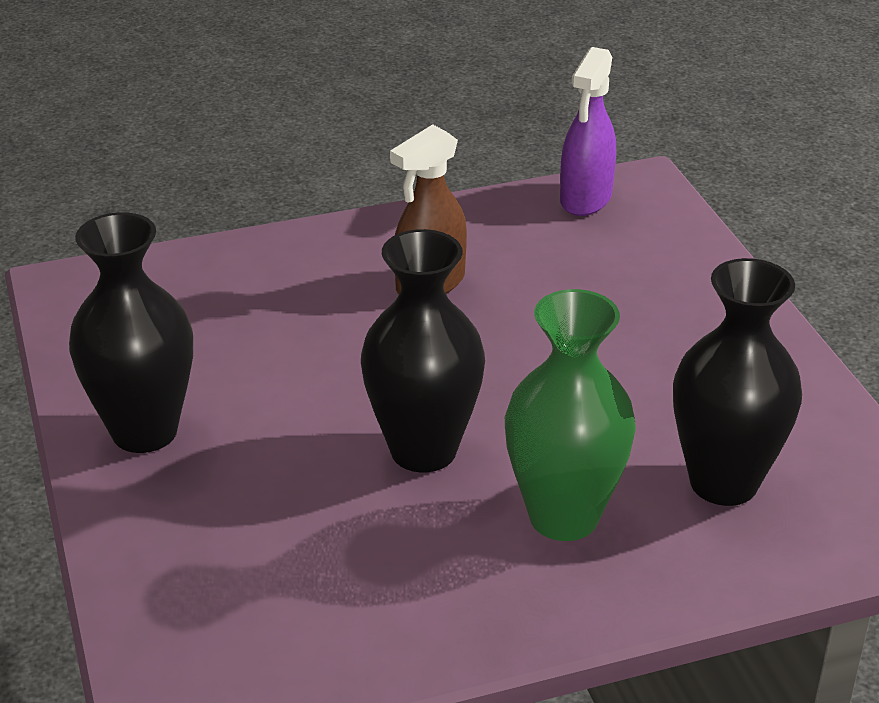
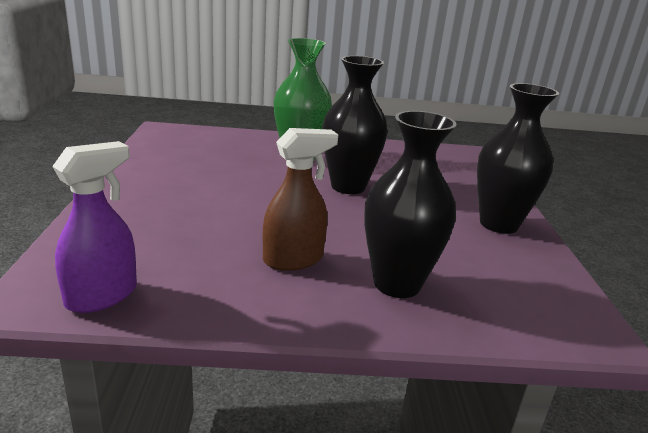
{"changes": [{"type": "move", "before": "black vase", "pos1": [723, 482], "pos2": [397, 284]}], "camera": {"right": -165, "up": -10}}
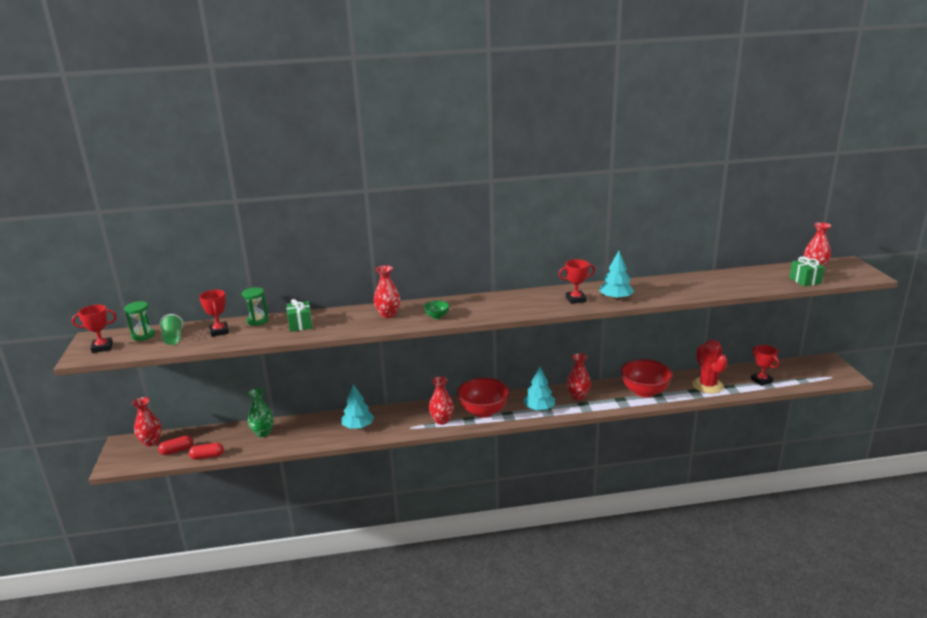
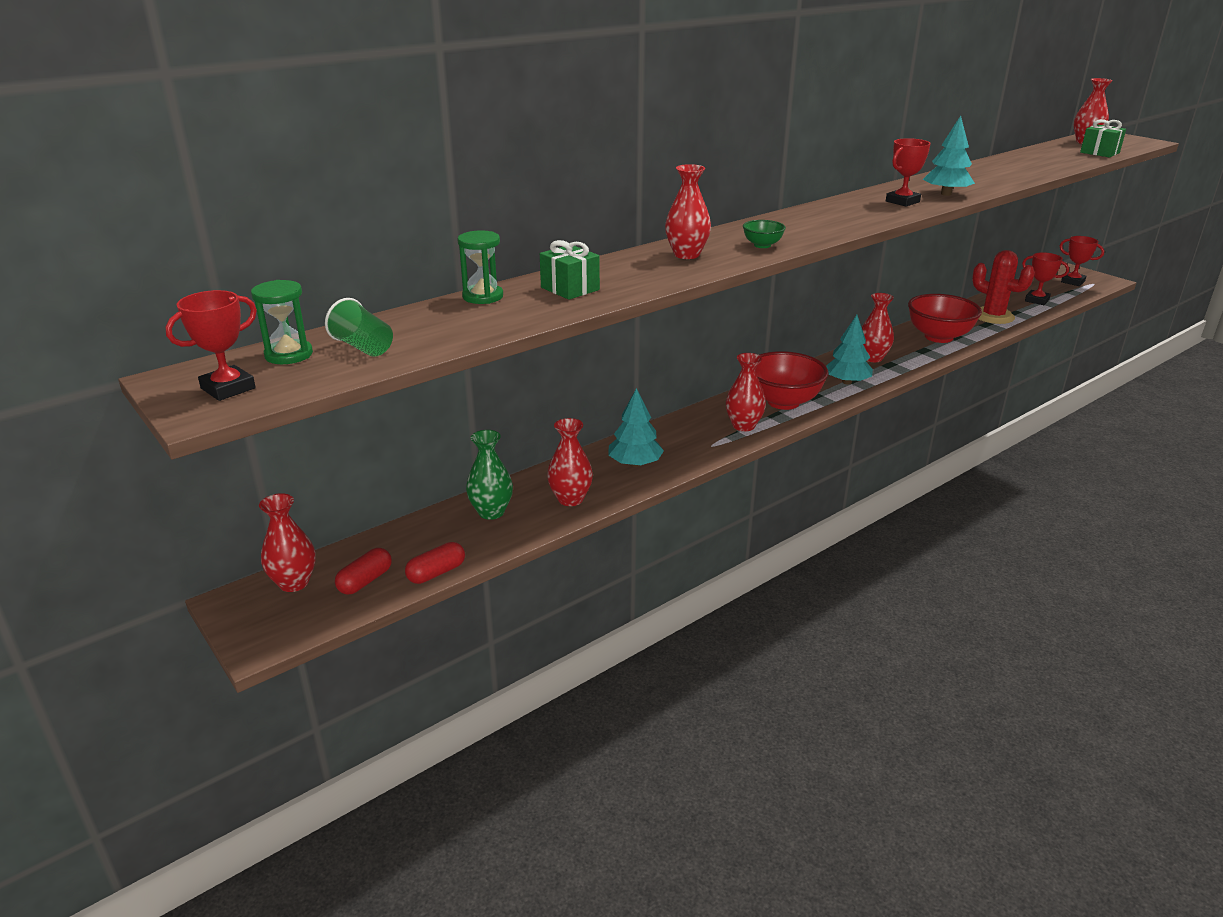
{"changes": [{"type": "insert", "after": "red vase", "pos2": [570, 499]}, {"type": "move", "before": "red trophy", "pos1": [219, 331], "pos2": [1072, 282]}], "camera": {"right": -30, "up": 5}}
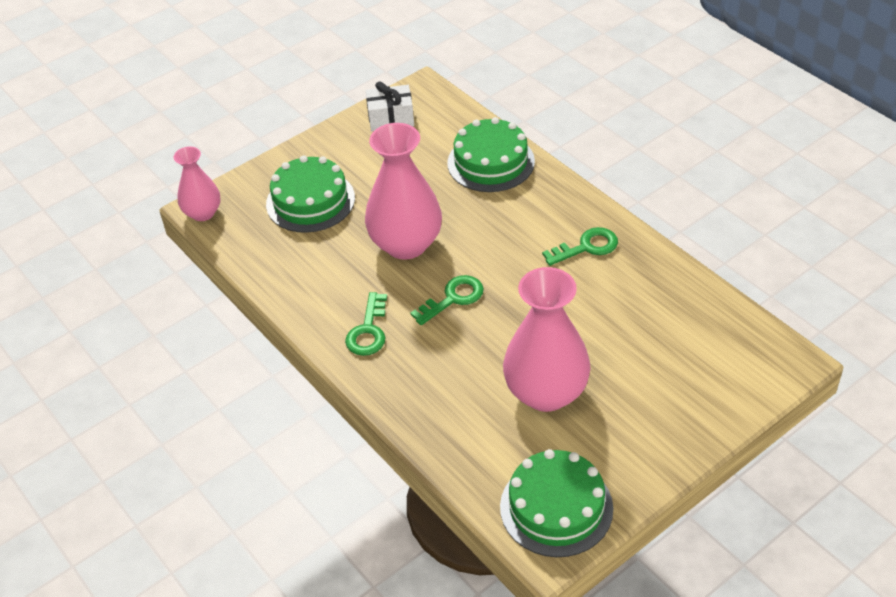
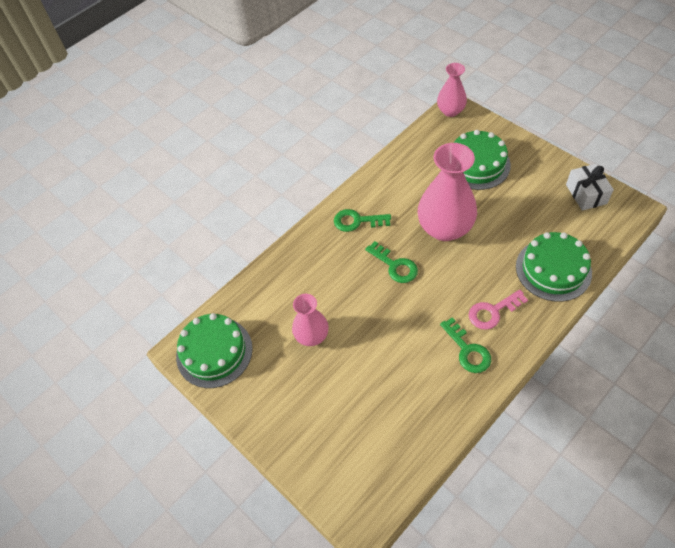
{"changes": [{"type": "insert", "after": "pink key", "pos2": [492, 312]}, {"type": "resize", "before": "pink vase", "pos1": [546, 392], "pos2": [312, 336], "scale": 0.58}], "camera": {"right": 85, "up": 10}}
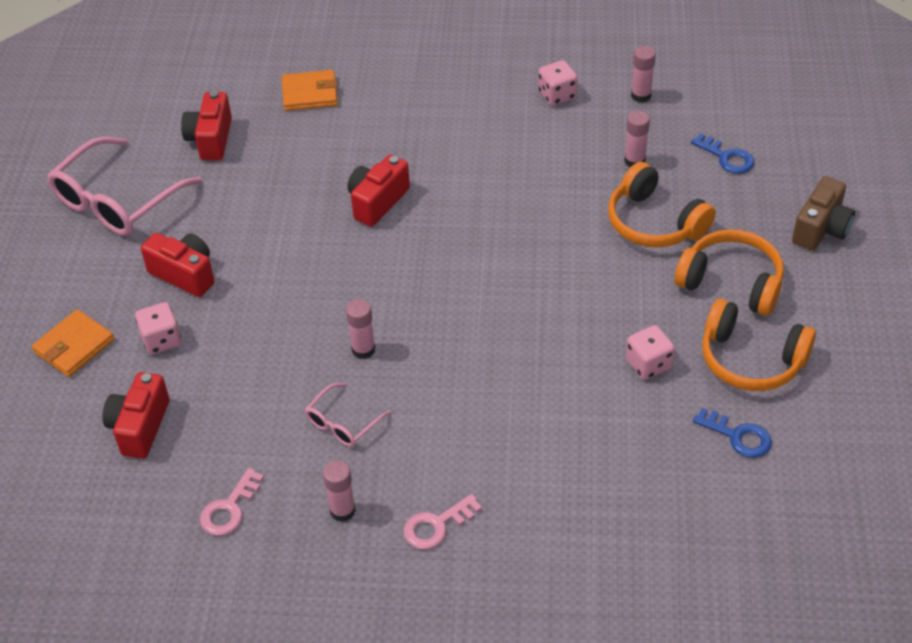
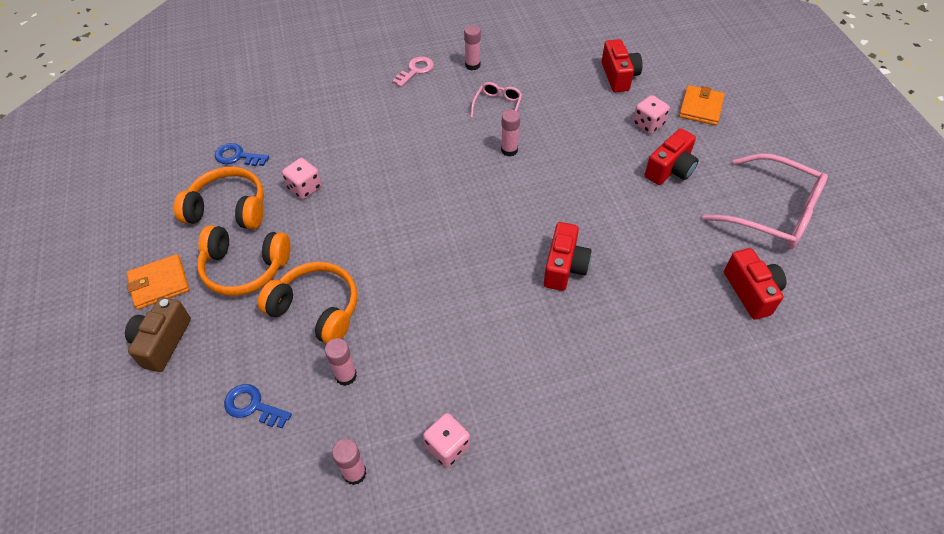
{"changes": [{"type": "delete", "before": "pink key", "pos1": [229, 509]}, {"type": "move", "before": "orange wallet", "pos1": [310, 93], "pos2": [159, 283]}, {"type": "rotate", "before": "pink glasses", "pos1": [116, 201], "pos2": [773, 212], "turn": 105}, {"type": "rotate", "before": "red camera", "pos1": [184, 274], "pos2": [670, 169], "turn": -60}], "camera": {"right": 160, "up": 5}}
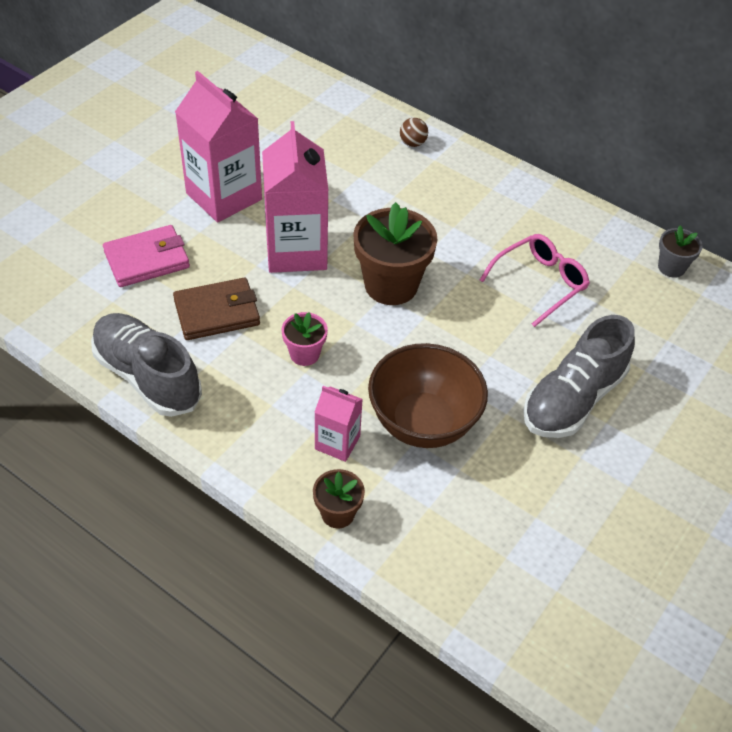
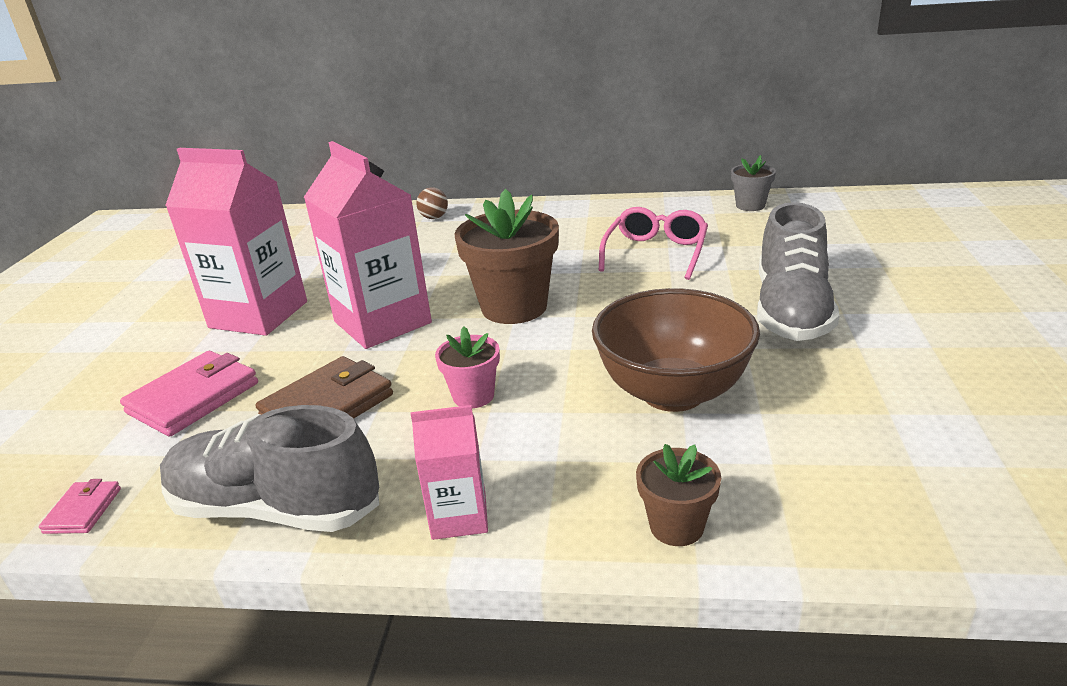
{"changes": [{"type": "insert", "after": "pink wallet", "pos2": [83, 510]}, {"type": "move", "before": "pink carton", "pos1": [337, 442], "pos2": [459, 516]}], "camera": {"right": -25, "up": -20}}
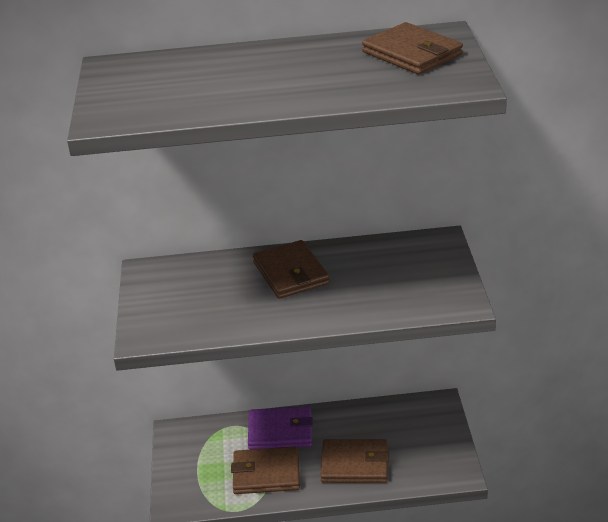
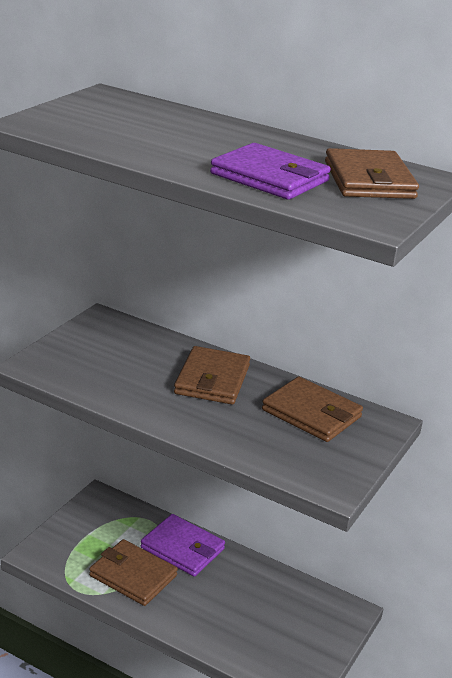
{"changes": [{"type": "insert", "after": "purple wallet", "pos2": [270, 177]}, {"type": "move", "before": "brown wallet", "pos1": [355, 464], "pos2": [312, 413]}], "camera": {"right": 30, "up": -5}}
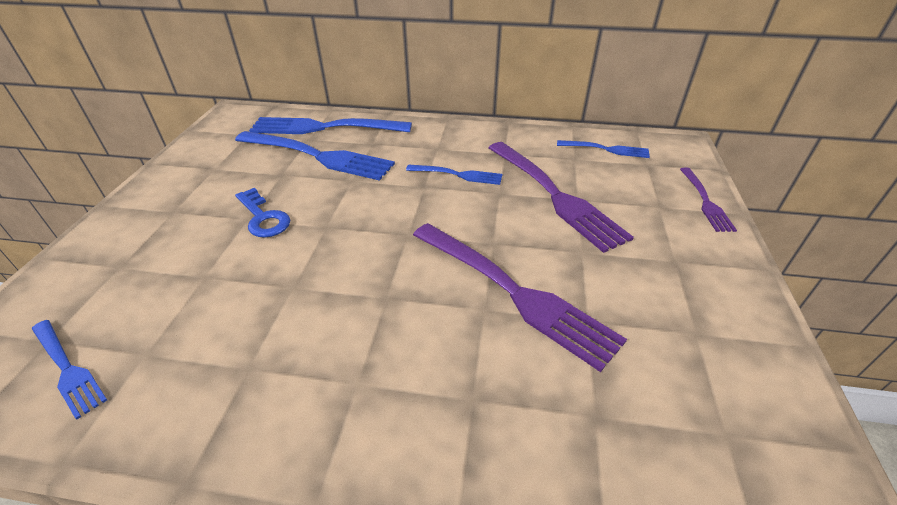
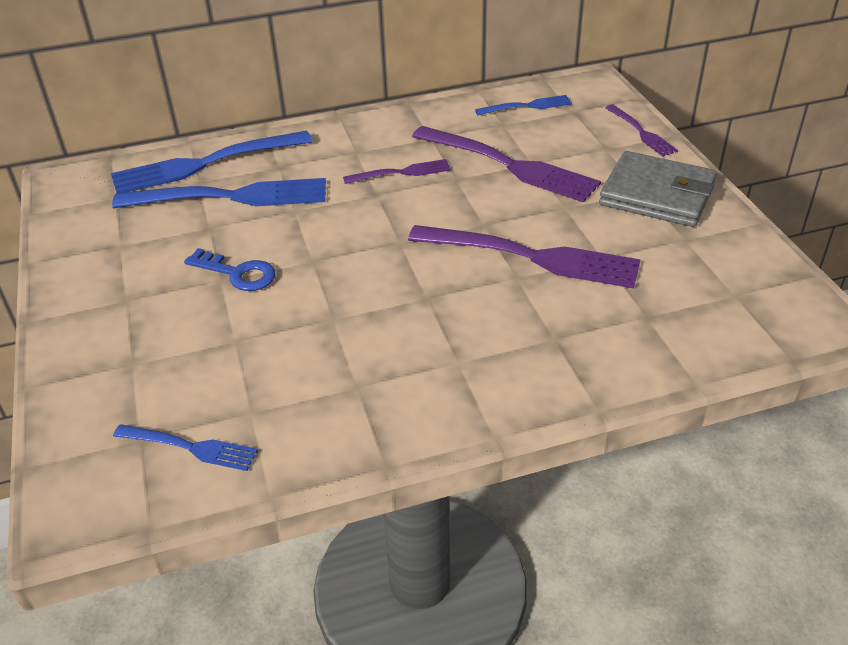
{"changes": [{"type": "insert", "after": "grey wallet", "pos2": [657, 195]}, {"type": "recolor", "before": "blue fork", "after": "purple fork", "pos1": [458, 175], "pos2": [401, 173]}], "camera": {"right": -25, "up": 0}}
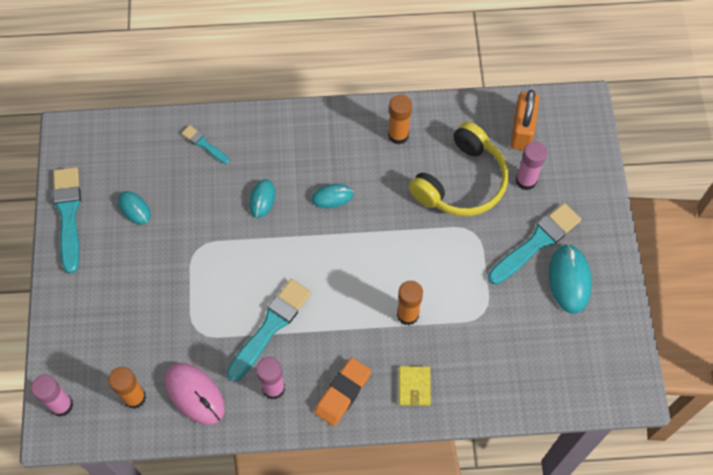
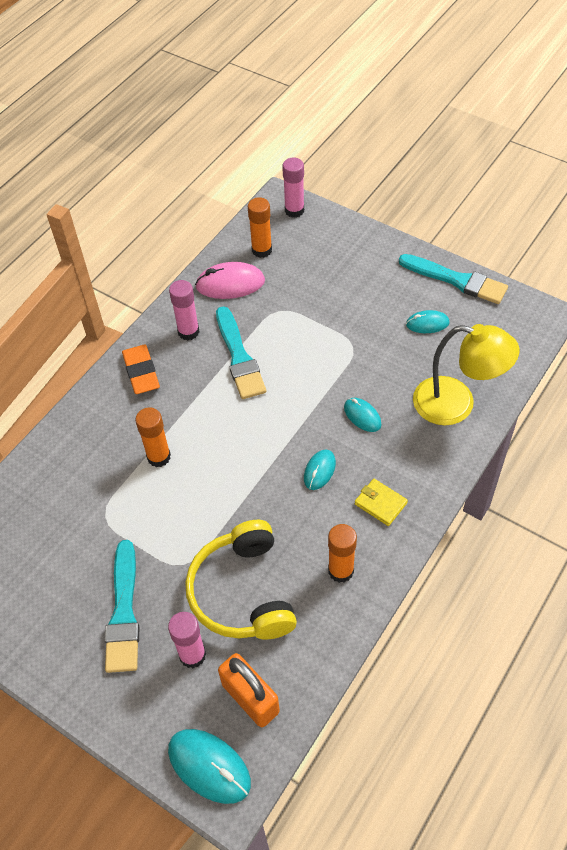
{"changes": [{"type": "move", "before": "yellow wallet", "pos1": [414, 386], "pos2": [380, 503]}, {"type": "move", "before": "turquoise mouse", "pos1": [569, 279], "pos2": [209, 766]}, {"type": "replace", "before": "turquoise brush", "after": "yellow lamp", "pos1": [204, 144], "pos2": [456, 404]}], "camera": {"right": 130, "up": -10}}
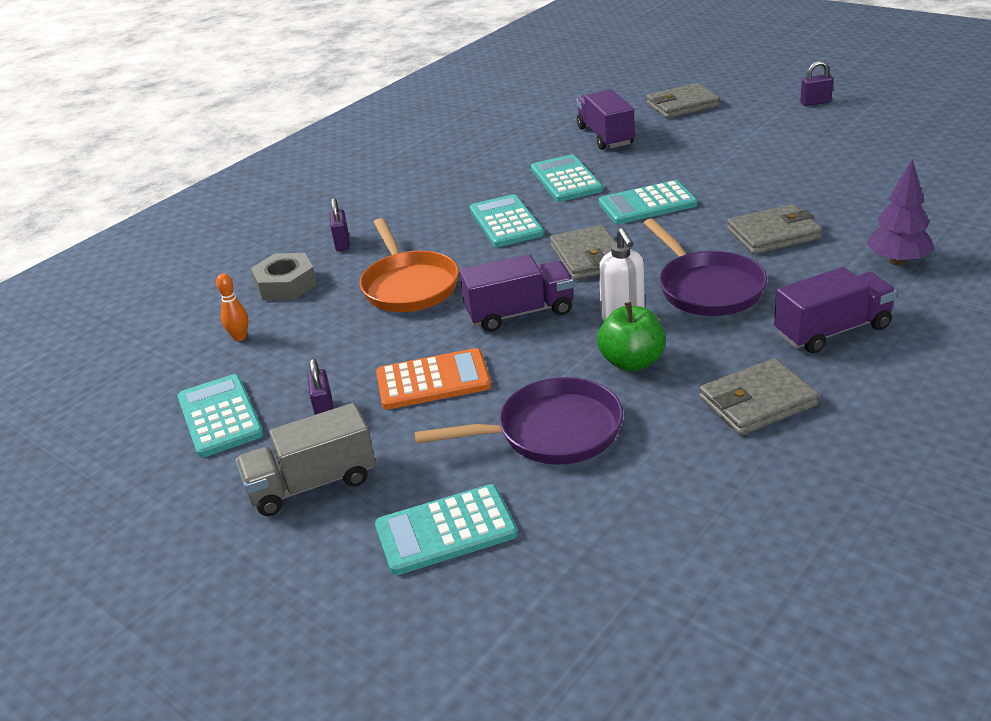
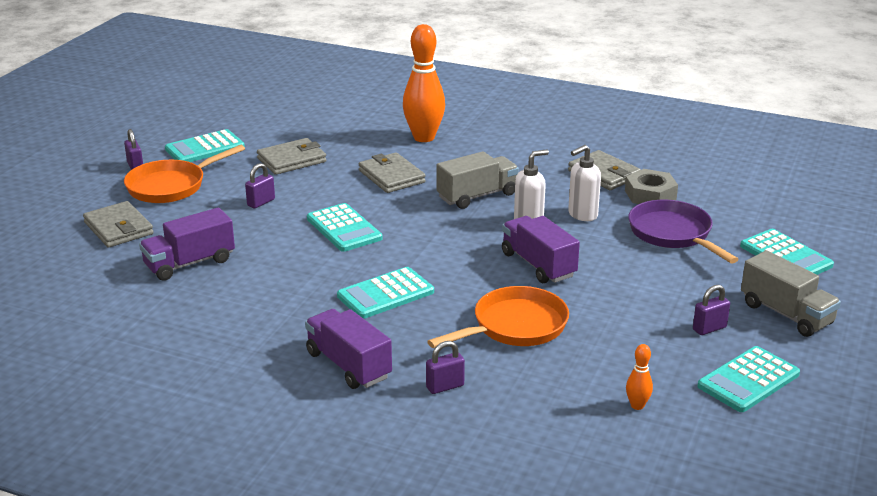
{"changes": [{"type": "delete", "before": "orange calculator", "pos1": [433, 380]}, {"type": "insert", "after": "orange pan", "pos2": [171, 186]}, {"type": "insert", "after": "purple padlock", "pos2": [261, 202]}, {"type": "move", "before": "grey nut", "pos1": [286, 284], "pos2": [650, 195]}, {"type": "move", "before": "turquoise calculator", "pos1": [566, 180], "pos2": [205, 148]}, {"type": "move", "before": "grey wallet", "pos1": [588, 257], "pos2": [292, 160]}, {"type": "move", "before": "purple truck", "pos1": [832, 331], "pos2": [348, 365]}, {"type": "replace", "before": "green apple", "after": "white soap dispenser", "pos1": [632, 362], "pos2": [582, 215]}, {"type": "replace", "before": "purple pan", "after": "grey truck", "pos1": [707, 288], "pos2": [477, 196]}, {"type": "replace", "before": "purple tree", "after": "orange bowling pin", "pos1": [897, 261], "pos2": [424, 137]}], "camera": {"right": -110, "up": -5}}
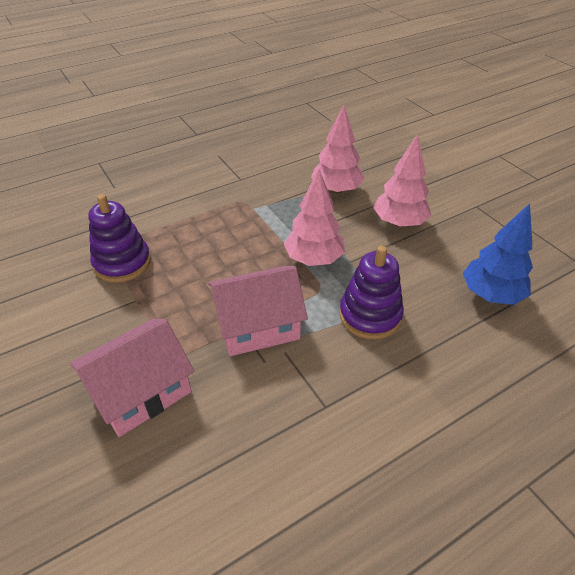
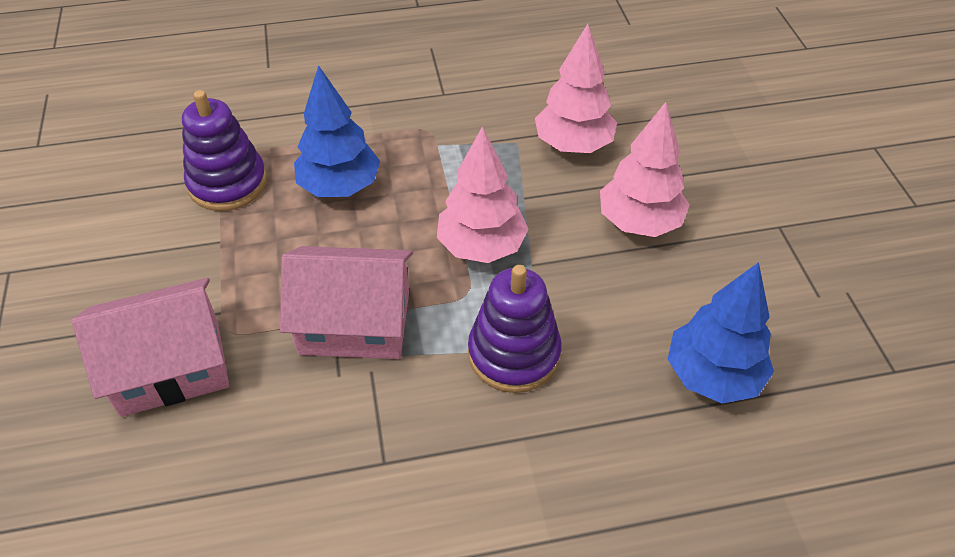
{"changes": [{"type": "insert", "after": "blue tree", "pos2": [340, 186]}], "camera": {"right": 20, "up": 5}}
